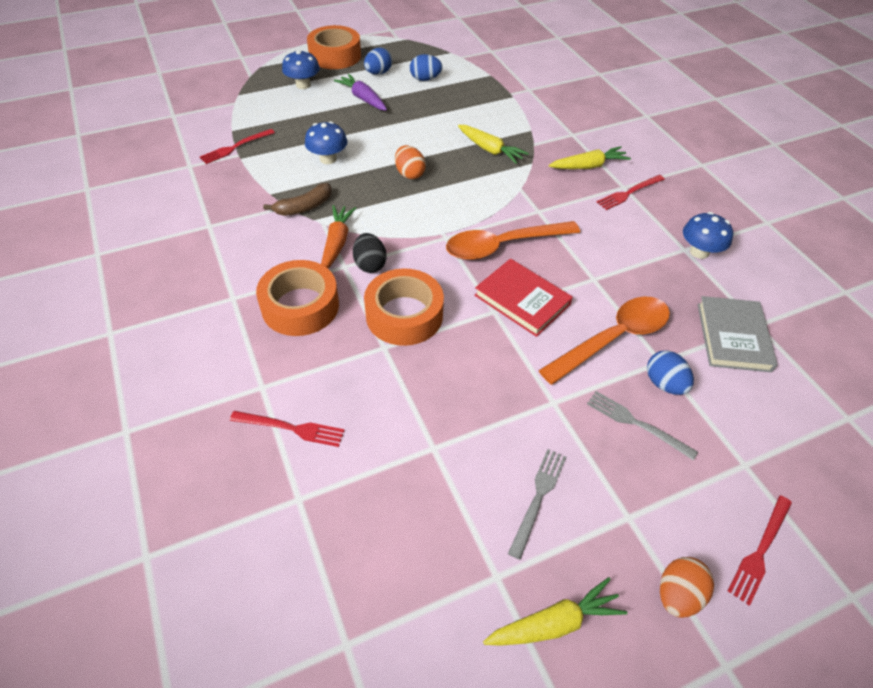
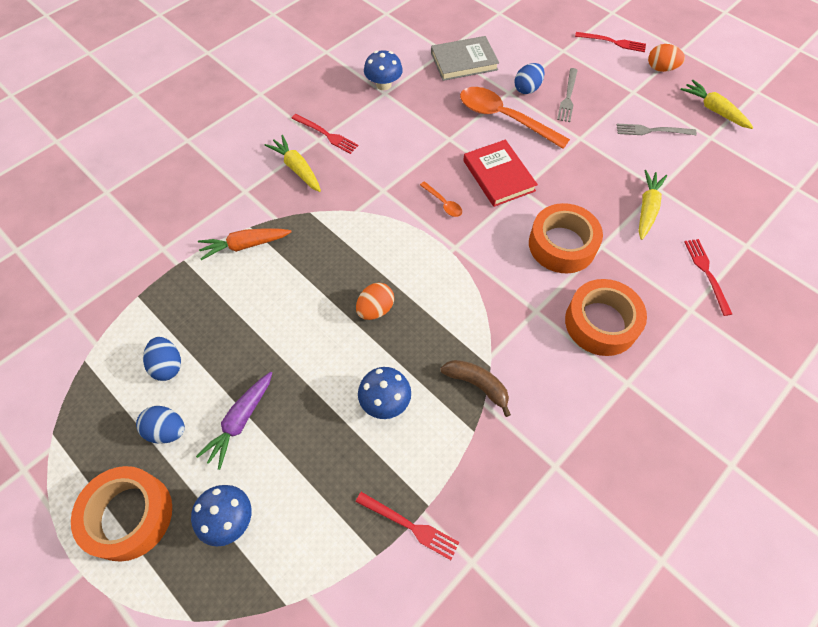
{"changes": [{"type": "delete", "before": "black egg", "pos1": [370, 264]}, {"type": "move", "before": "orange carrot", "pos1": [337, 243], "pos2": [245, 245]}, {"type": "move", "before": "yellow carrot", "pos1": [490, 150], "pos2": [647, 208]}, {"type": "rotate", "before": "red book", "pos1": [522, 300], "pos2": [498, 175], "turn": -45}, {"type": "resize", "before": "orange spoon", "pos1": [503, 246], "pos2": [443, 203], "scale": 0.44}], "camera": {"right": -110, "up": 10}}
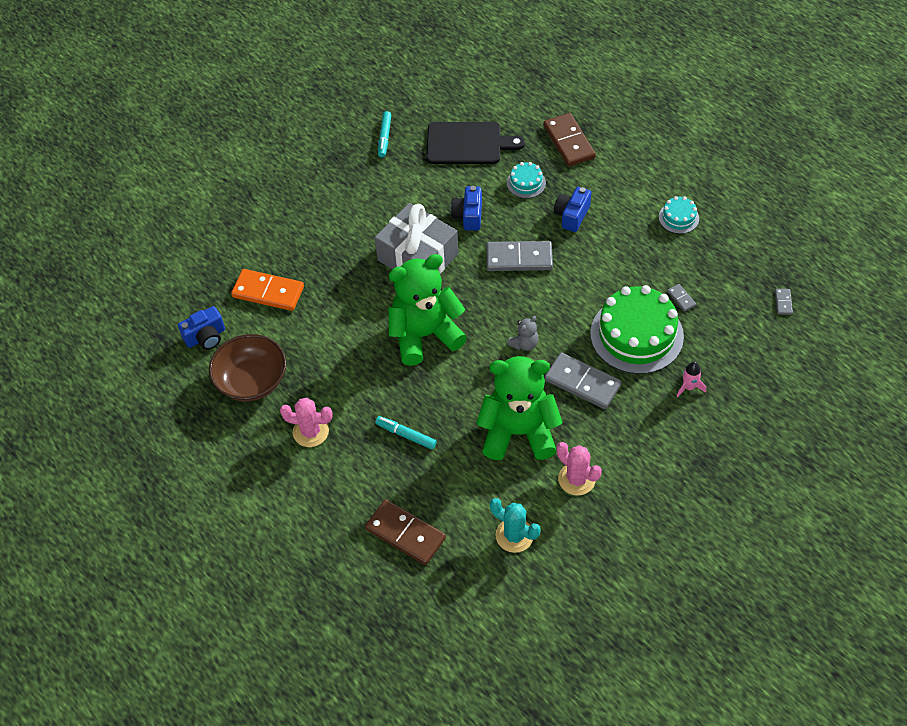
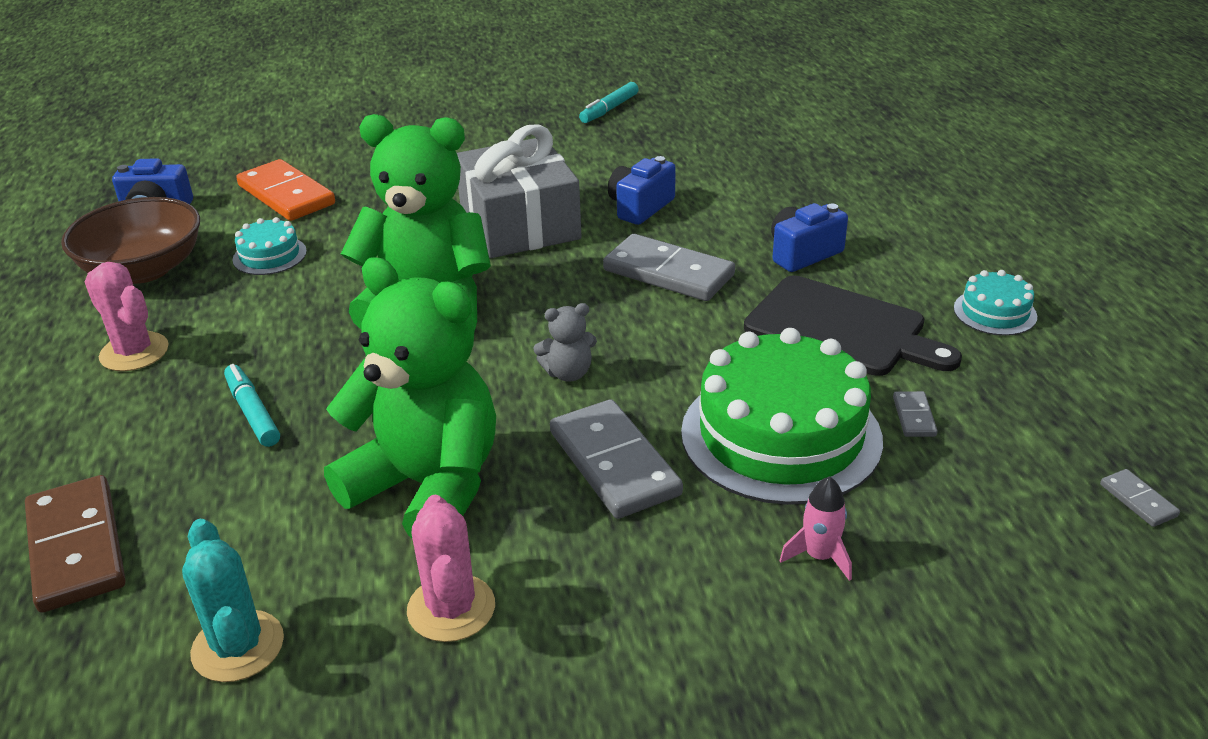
{"changes": [{"type": "delete", "before": "brown domino", "pos1": [568, 142]}, {"type": "move", "before": "black cutting board", "pos1": [468, 143], "pos2": [842, 328]}, {"type": "move", "before": "turquoise cake", "pos1": [526, 183], "pos2": [269, 255]}, {"type": "rotate", "before": "grey domino", "pos1": [783, 302], "pos2": [1138, 500], "turn": -60}], "camera": {"right": 30, "up": -20}}
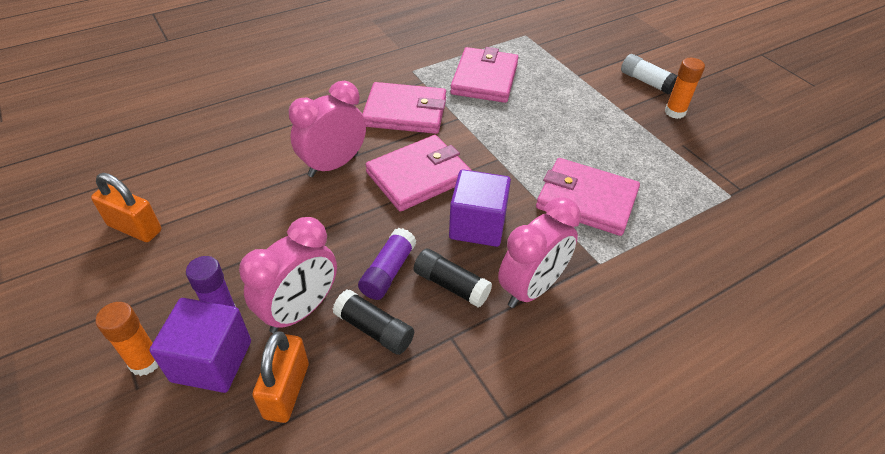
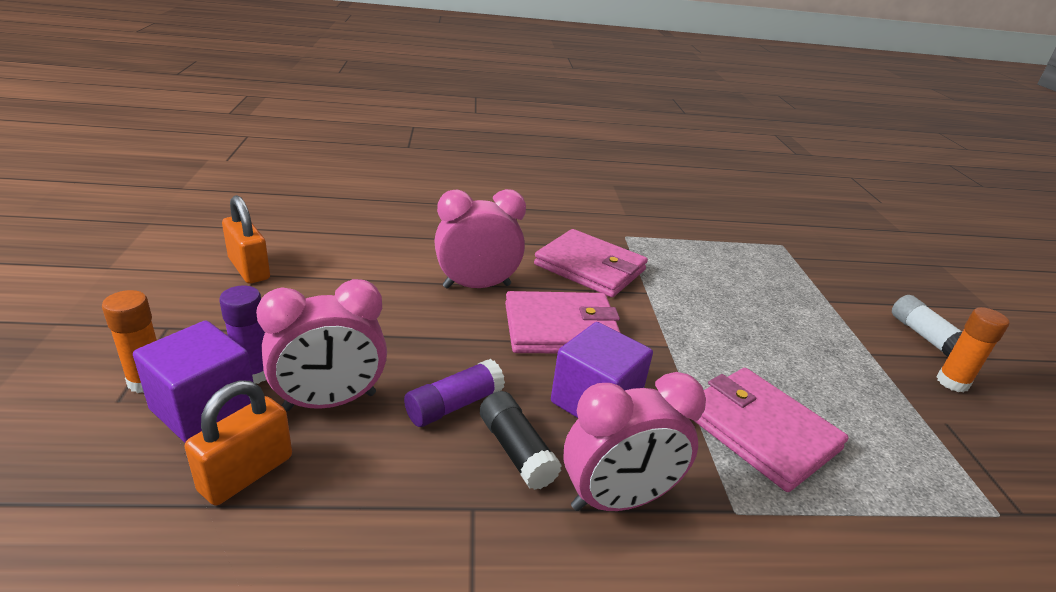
{"changes": [{"type": "delete", "before": "black glue stick", "pos1": [374, 329]}, {"type": "delete", "before": "pink wallet", "pos1": [484, 78]}], "camera": {"right": 25, "up": -15}}
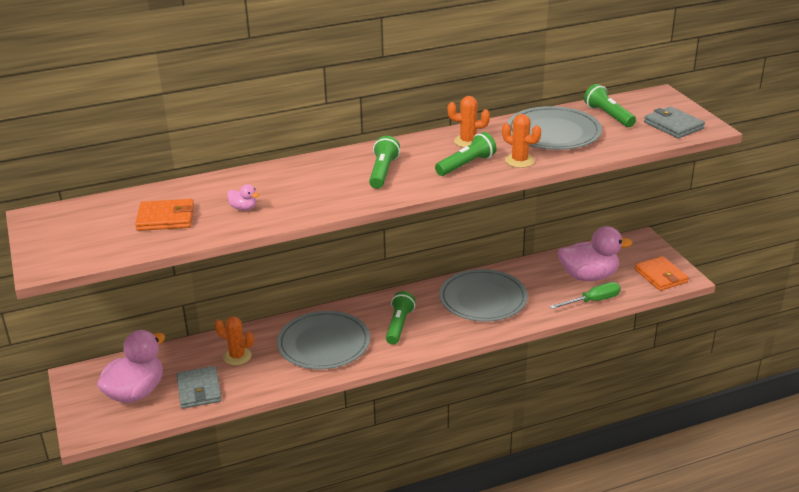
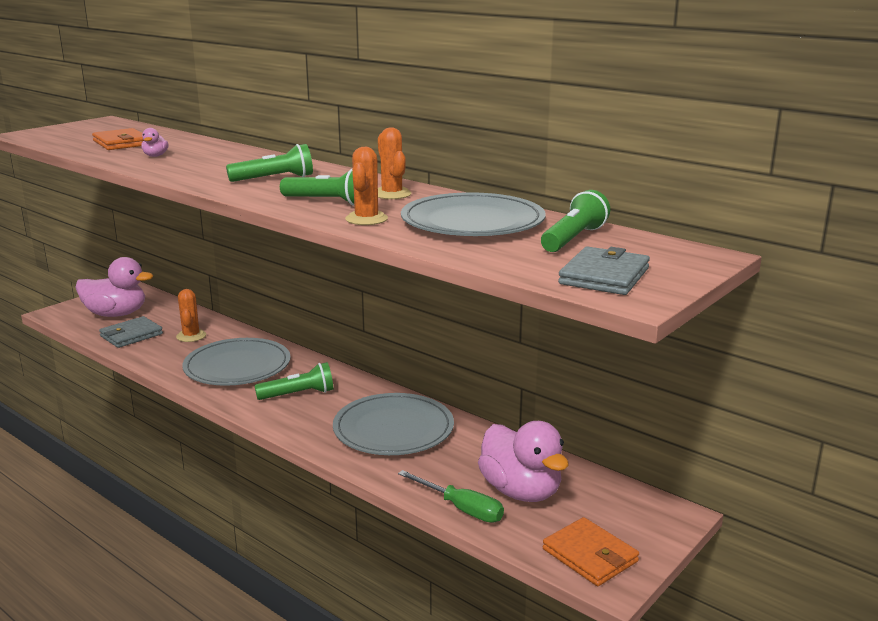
{"changes": [{"type": "rotate", "before": "orange wallet", "pos1": [660, 276], "pos2": [589, 555], "turn": -75}], "camera": {"right": 60, "up": -10}}
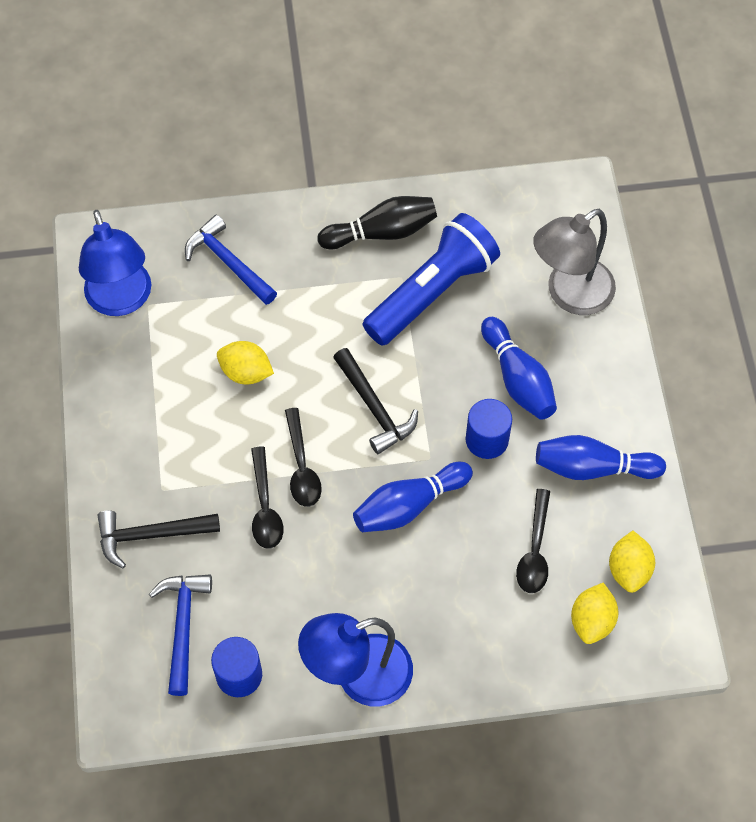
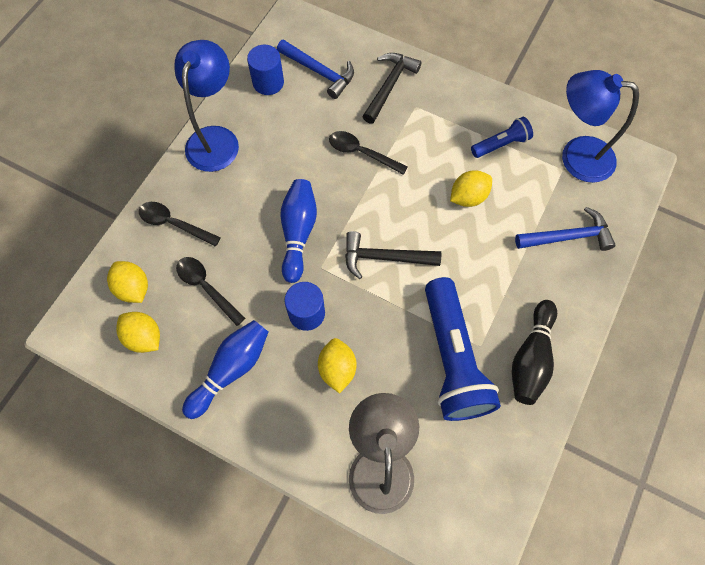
{"changes": [{"type": "insert", "after": "blue flashlight", "pos2": [501, 144]}, {"type": "move", "before": "black spoon", "pos1": [301, 466], "pos2": [174, 224]}, {"type": "replace", "before": "blue bowling pin", "after": "yellow lemon", "pos1": [518, 379], "pos2": [337, 369]}], "camera": {"right": 125, "up": 5}}
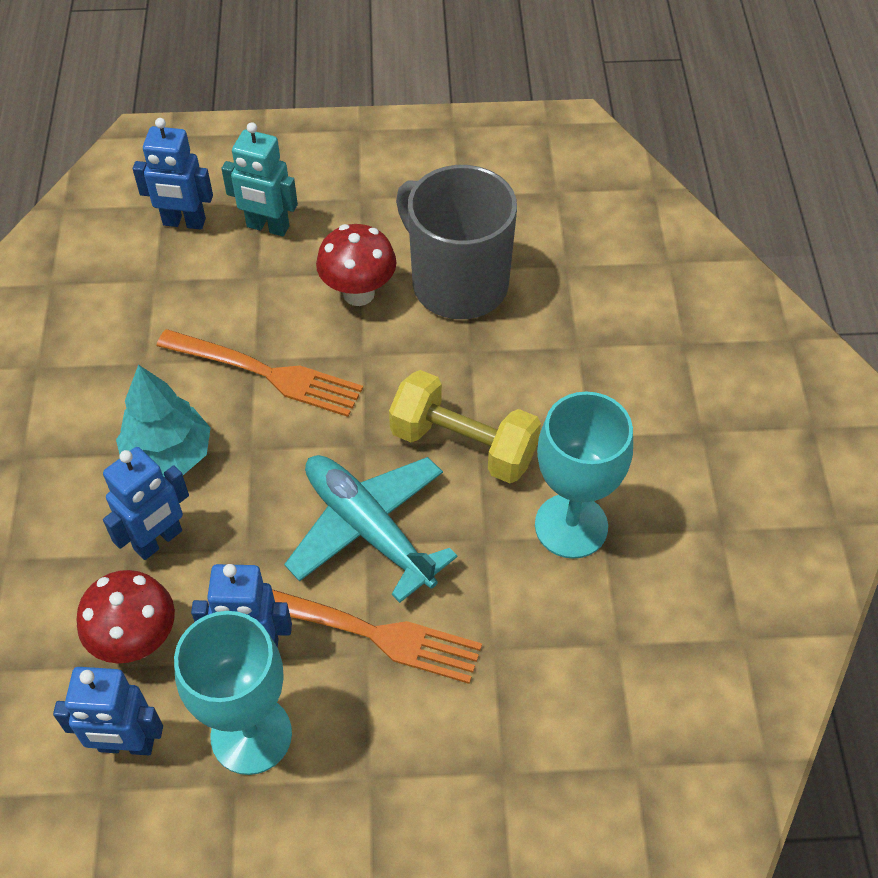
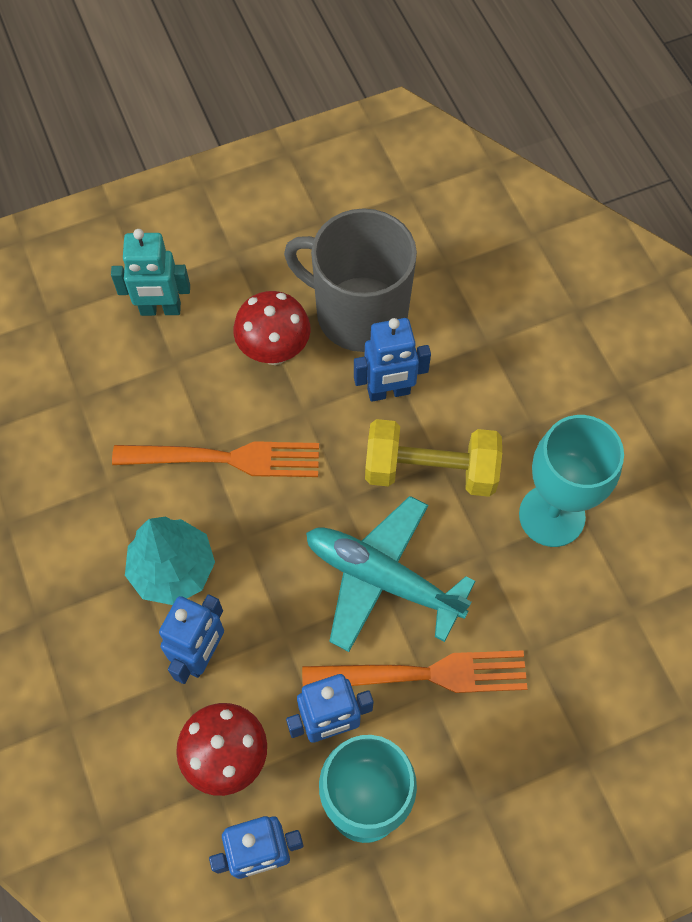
{"changes": [{"type": "move", "before": "blue robot", "pos1": [184, 222], "pos2": [388, 392]}], "camera": {"right": -20, "up": 10}}
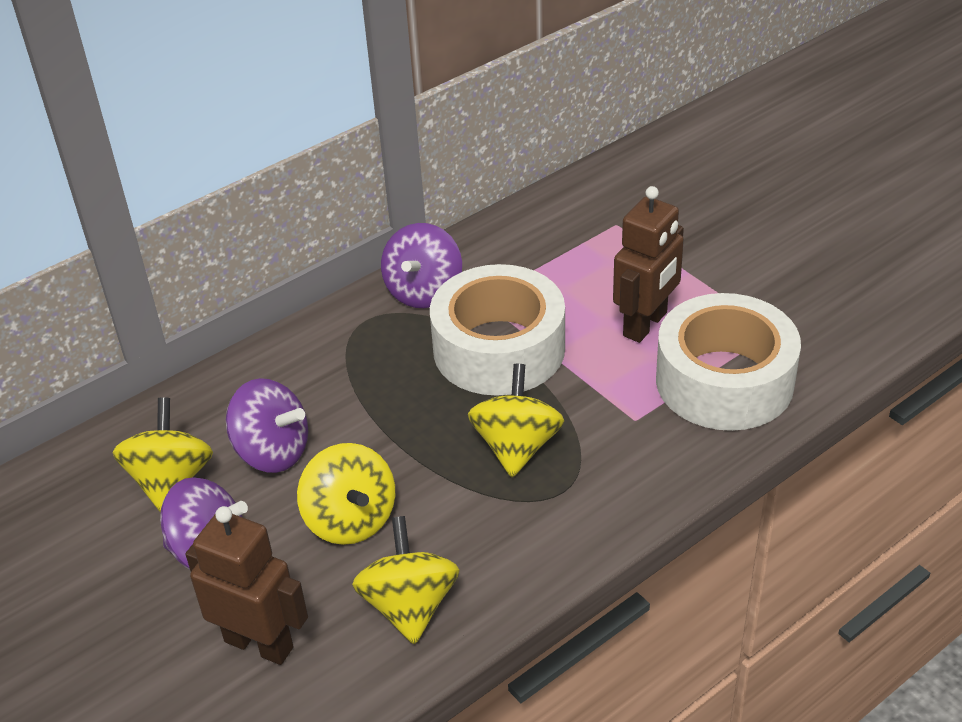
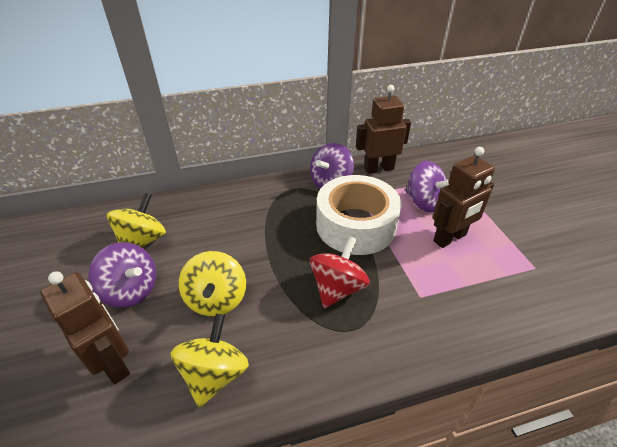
{"changes": [{"type": "delete", "before": "white tape", "pos1": [724, 381]}, {"type": "insert", "after": "brown robot", "pos2": [378, 169]}, {"type": "move", "before": "purple spinning top", "pos1": [272, 452], "pos2": [424, 202]}, {"type": "recolor", "before": "yellow spinning top", "after": "red spinning top", "pos1": [516, 446], "pos2": [337, 288]}], "camera": {"right": 20, "up": 0}}
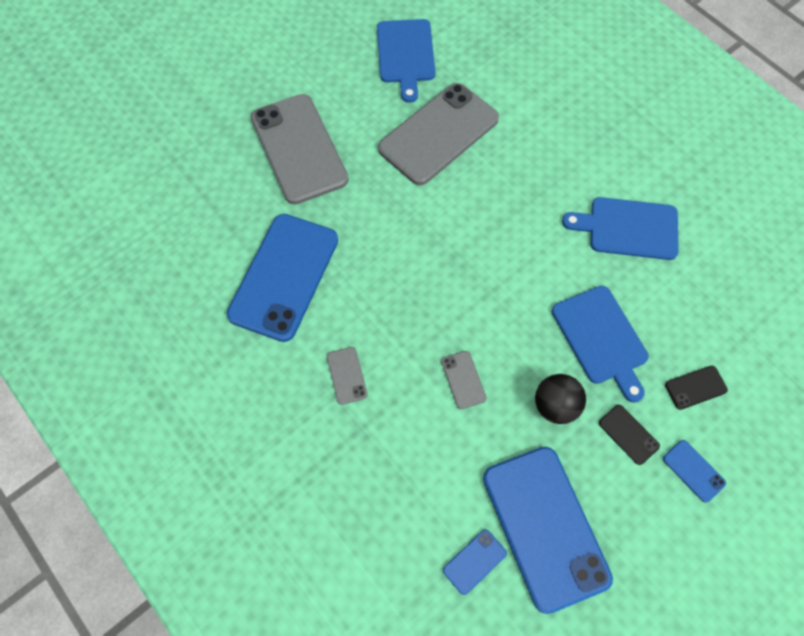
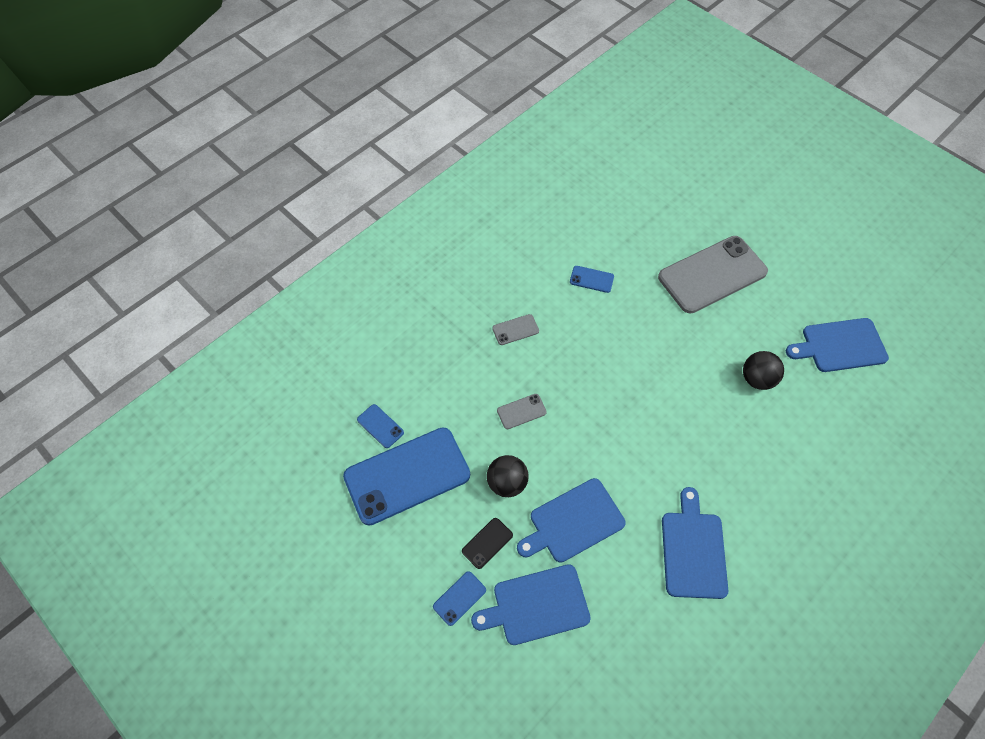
{"changes": [{"type": "replace", "before": "grey phone", "after": "black ball", "pos1": [438, 134], "pos2": [757, 379]}, {"type": "replace", "before": "black phone", "after": "blue cutting board", "pos1": [695, 387], "pos2": [536, 605]}, {"type": "resize", "before": "blue phone", "pos1": [284, 276], "pos2": [591, 279], "scale": 0.41}], "camera": {"right": 85, "up": -5}}
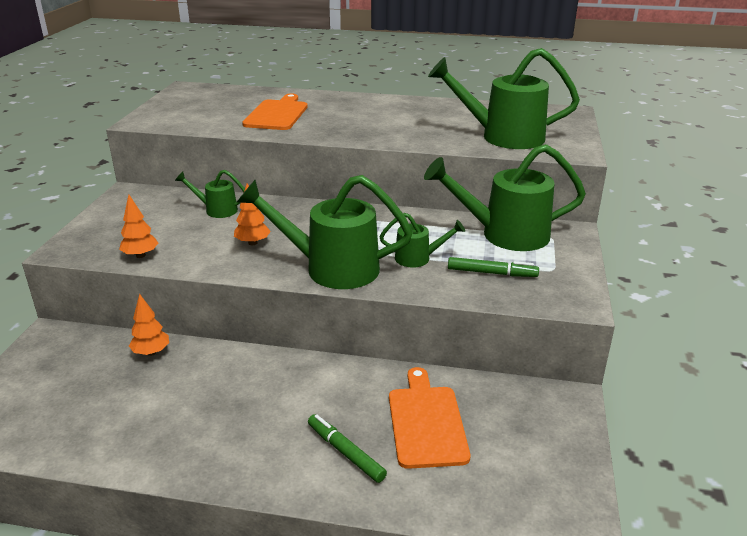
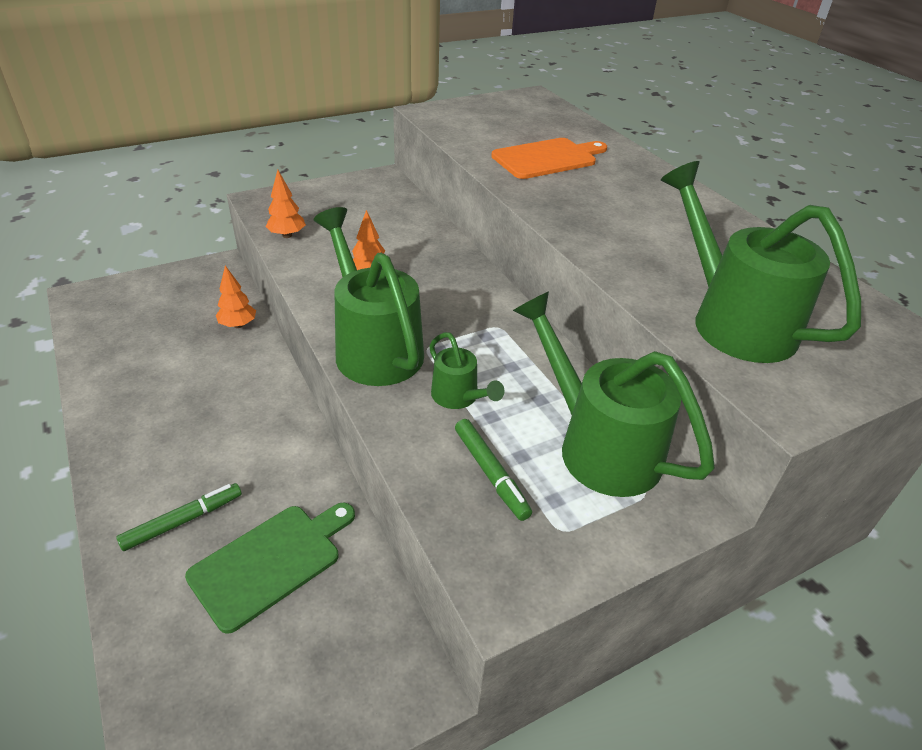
{"changes": [{"type": "delete", "before": "green watering can", "pos1": [216, 210]}, {"type": "recolor", "before": "orange cutting board", "after": "green cutting board", "pos1": [426, 422], "pos2": [271, 562]}, {"type": "rotate", "before": "green marker", "pos1": [345, 452], "pos2": [183, 521], "turn": 45}], "camera": {"right": 50, "up": 10}}
